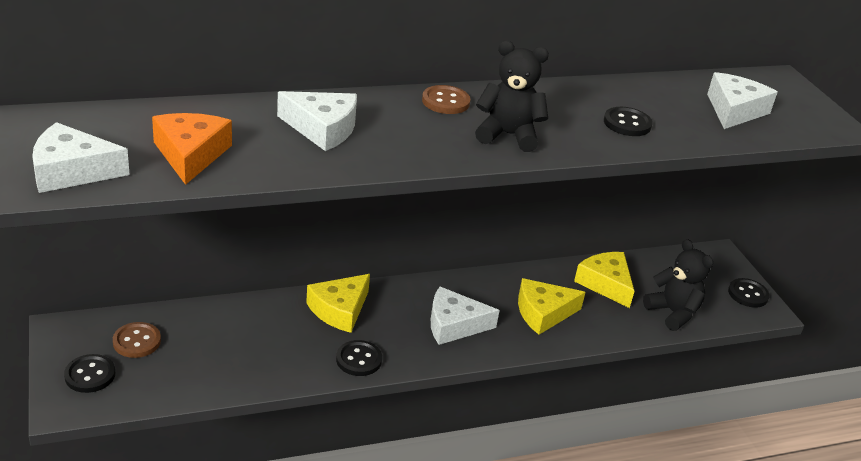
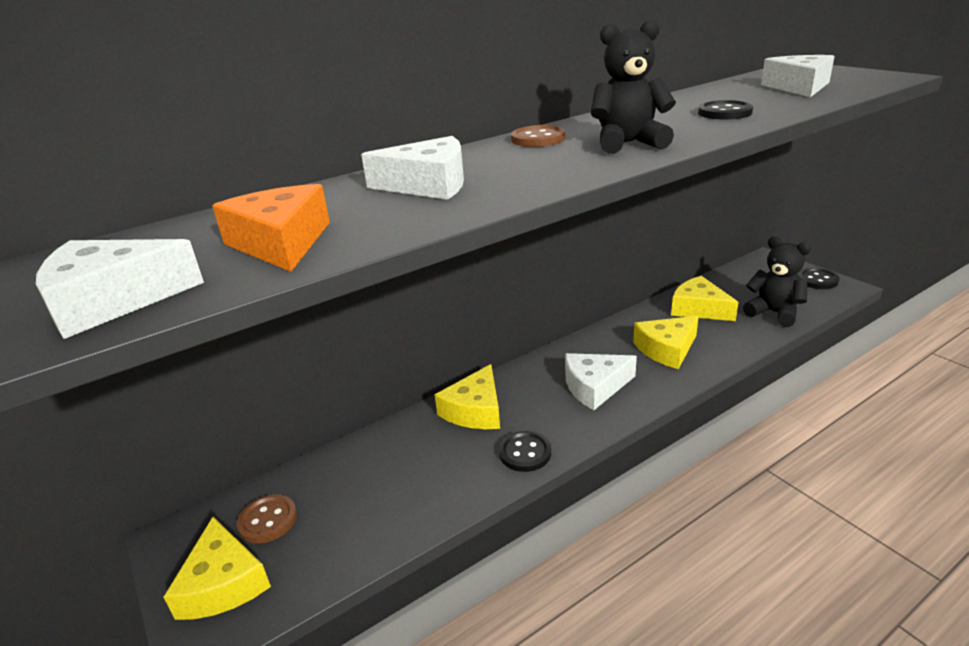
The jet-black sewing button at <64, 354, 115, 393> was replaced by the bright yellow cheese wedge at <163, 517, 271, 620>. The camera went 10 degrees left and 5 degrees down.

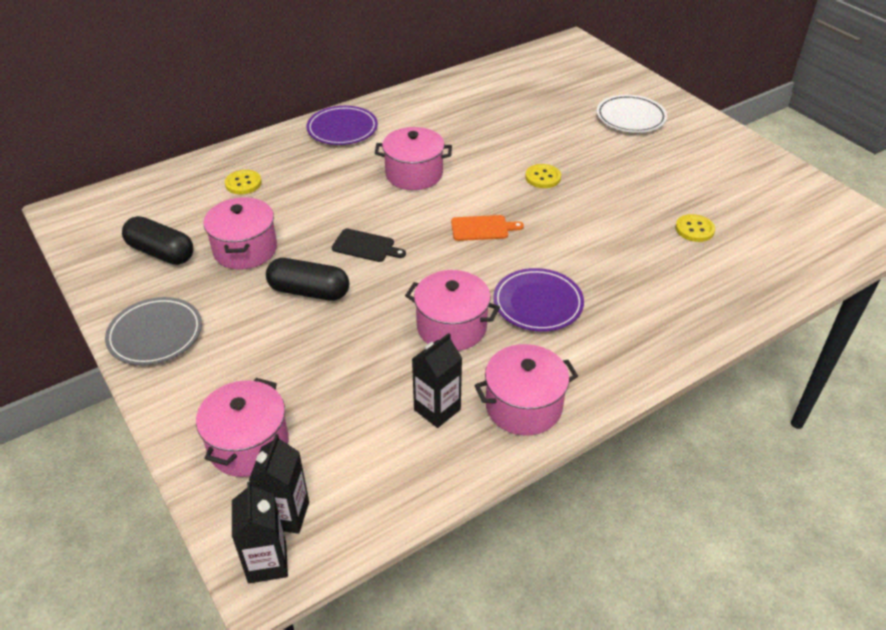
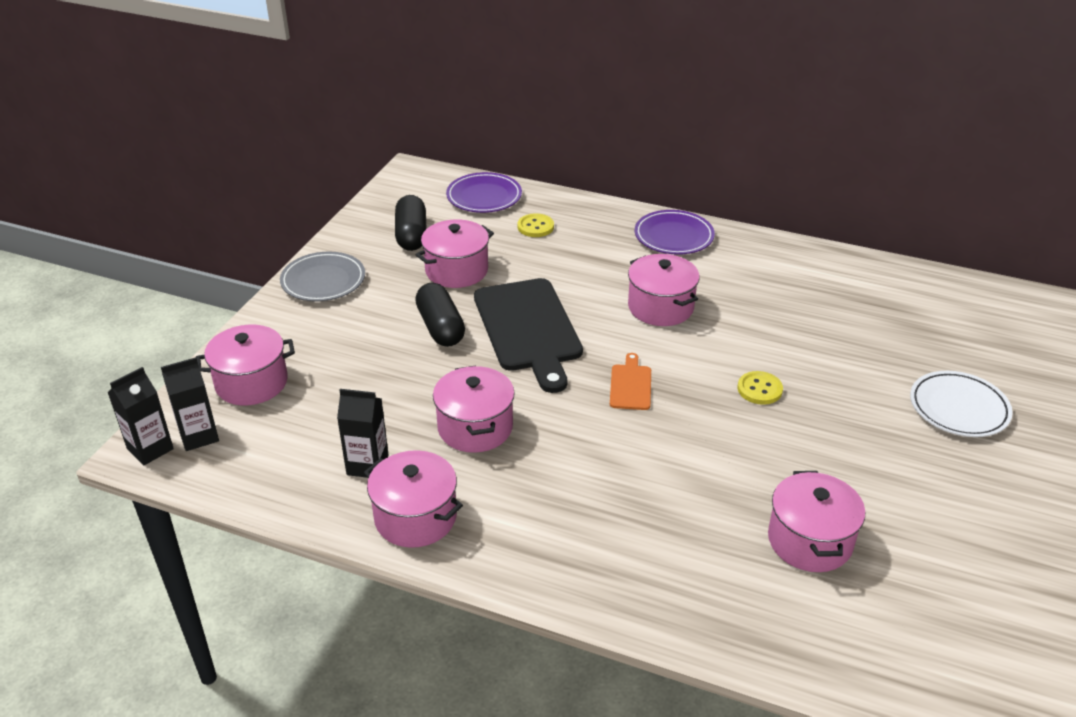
The jet-black cutting board at <332, 229, 406, 262> changed to 2.20 times the size. The orange cutting board at <451, 215, 524, 241> turned 135 degrees counterclockwise. The royal purple plate moved from <493, 268, 584, 332> to <446, 172, 522, 213>. The bright yellow sewing button at <675, 214, 715, 242> was replaced by the rose-pink cooking pot at <768, 471, 865, 572>. The camera went 55 degrees right and 5 degrees down.

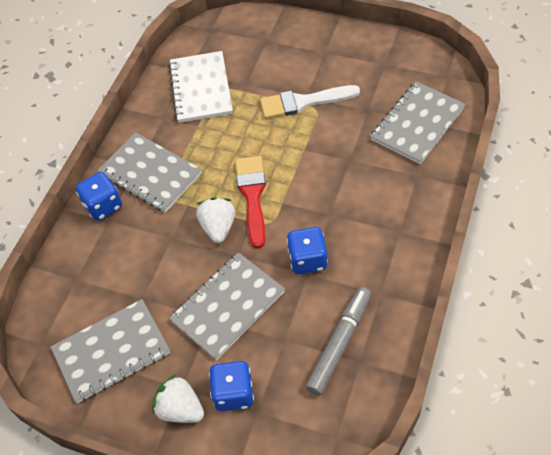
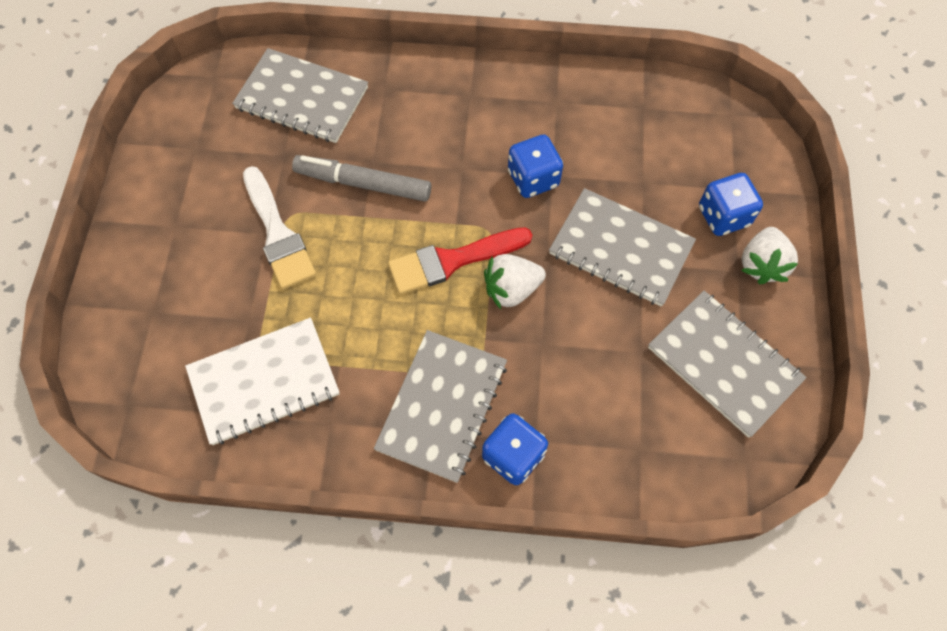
The grey marker moved from <306, 287, 371, 396> to <292, 155, 431, 202>. The camera went 110 degrees left and 10 degrees up.

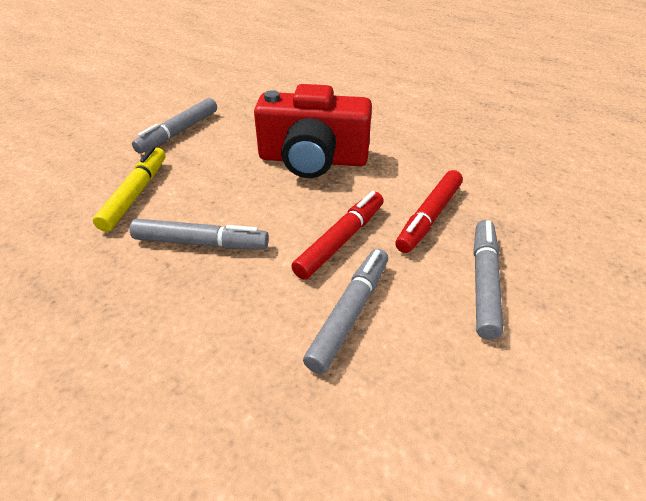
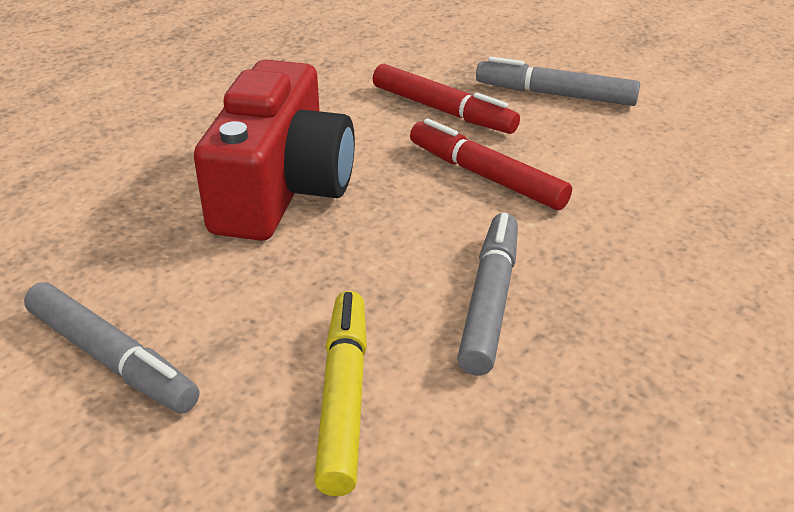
The bright yellow marker at <93, 147, 166, 232> turned 75 degrees clockwise. The grey marker at <303, 249, 388, 374> disappeared. The camera went 85 degrees left and 5 degrees down.

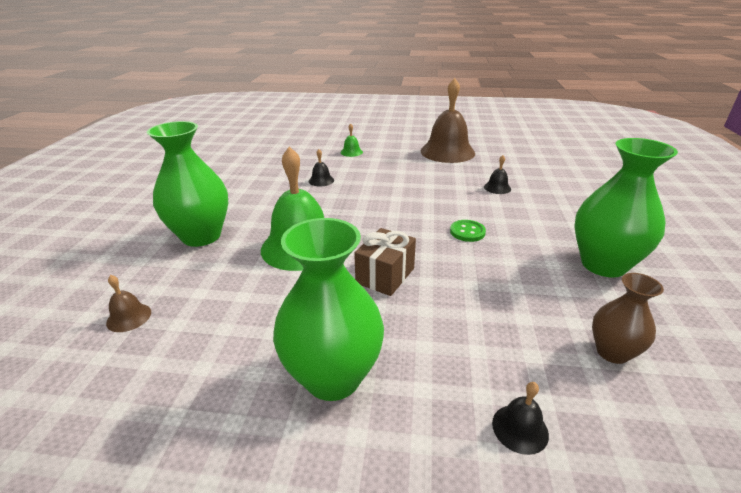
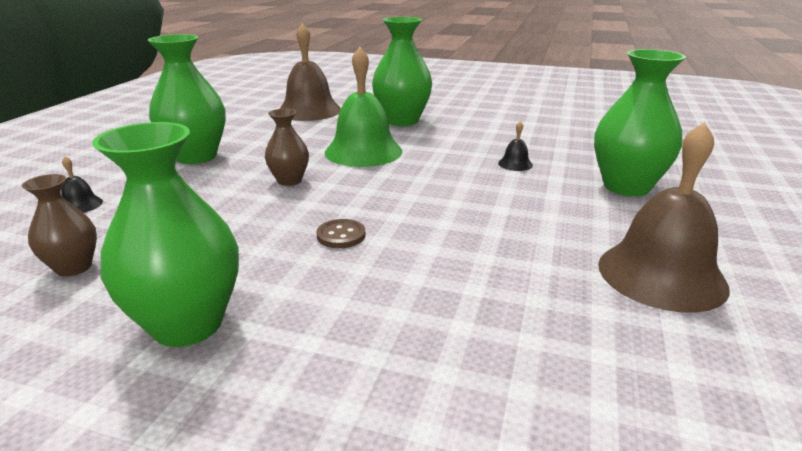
The brown bell at <106, 275, 151, 332> changed to 2.40 times the size. The emerald bell at <340, 124, 363, 157> was replaced by the emerald vase at <594, 49, 686, 196>. The brown present at <354, 228, 416, 296> was replaced by the brown vase at <265, 109, 309, 186>. The emerald sewing button at <450, 220, 486, 242> became the brown sewing button at <316, 219, 366, 248>. The jet-black bell at <484, 155, 511, 194> disappeared. The camera went 100 degrees right and 5 degrees down.

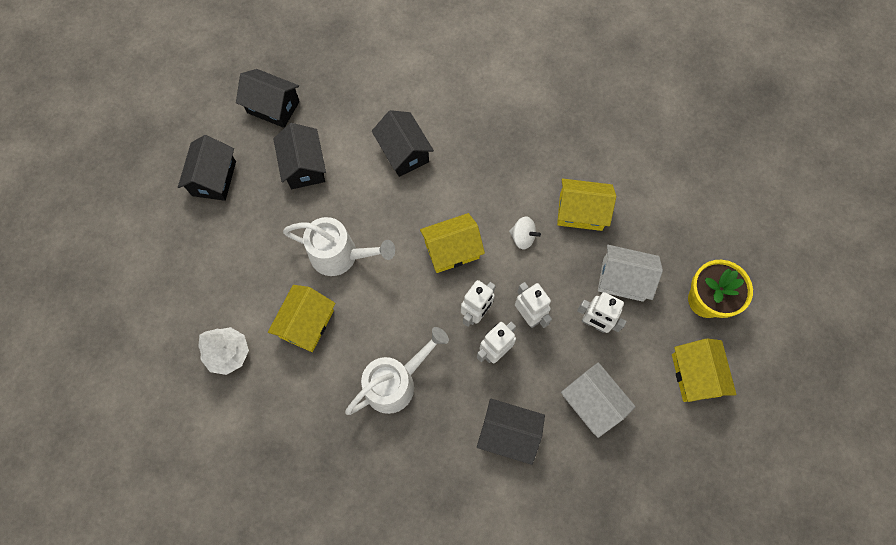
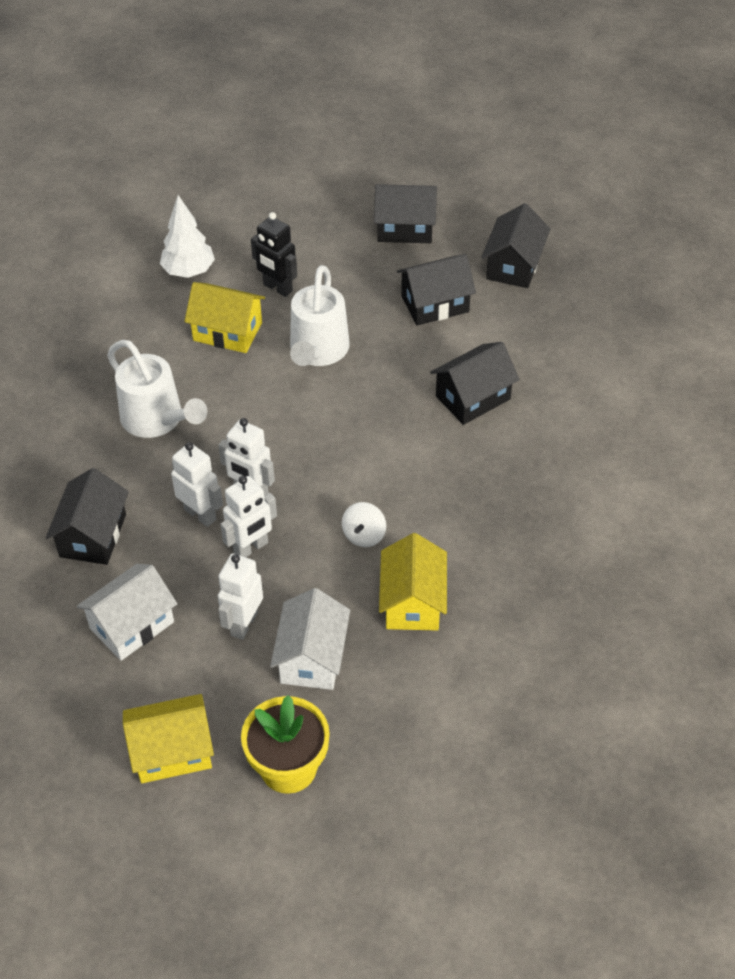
The bright yellow house at <420, 213, 485, 273> disappeared. The jet-black toy robot at <251, 212, 297, 297> appeared. The camera went 85 degrees right and 20 degrees down.

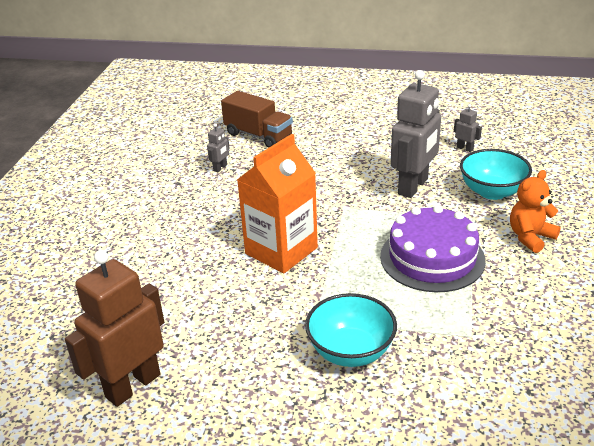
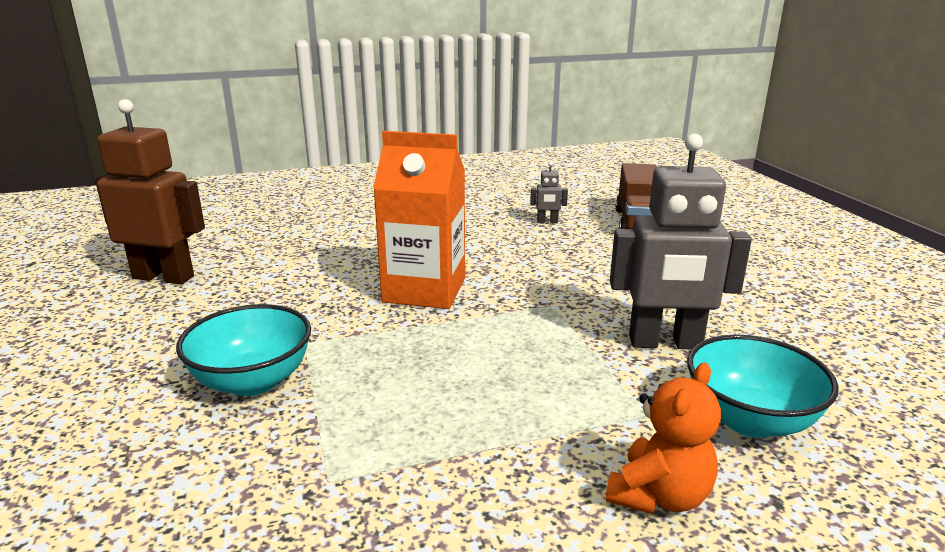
The royal purple cake at <380, 205, 486, 292> disappeared. The grey toy robot at <454, 104, 482, 152> disappeared. The orange stuffed bear at <510, 170, 561, 253> turned 105 degrees clockwise. The camera went 60 degrees right and 10 degrees down.

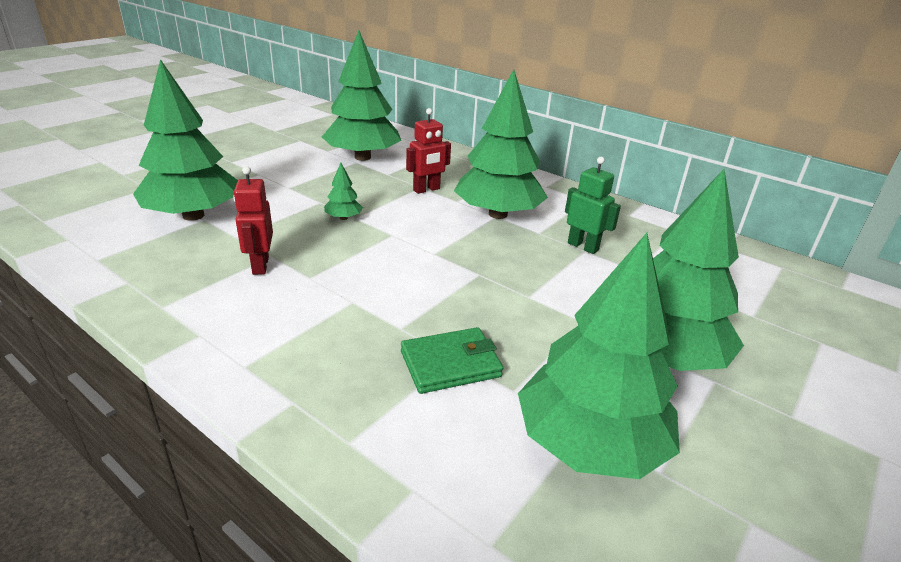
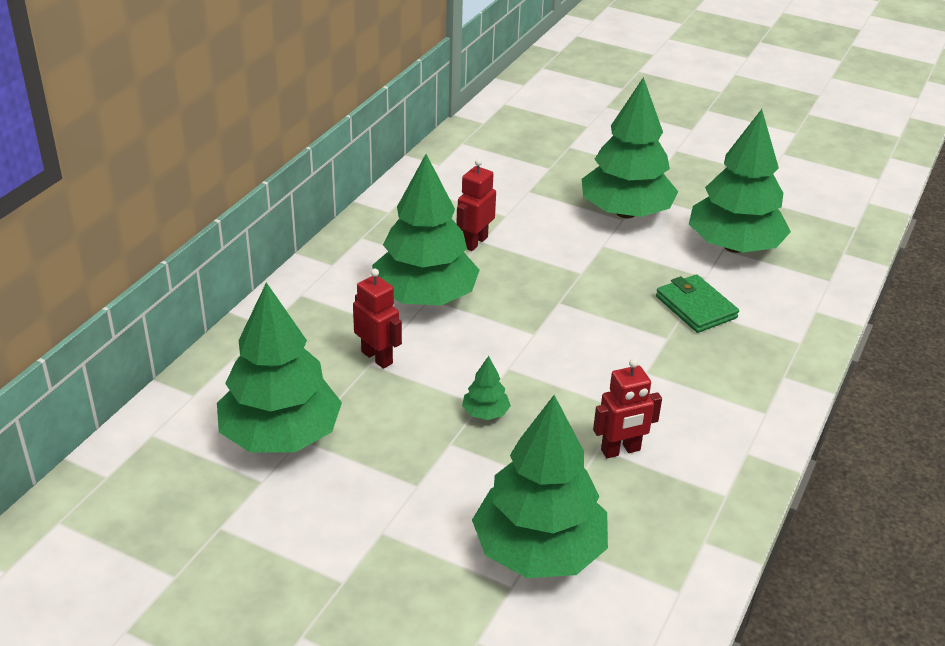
The emerald toy robot at <565, 157, 621, 254> became the scarlet toy robot at <456, 159, 496, 251>. The camera went 100 degrees left and 5 degrees up.

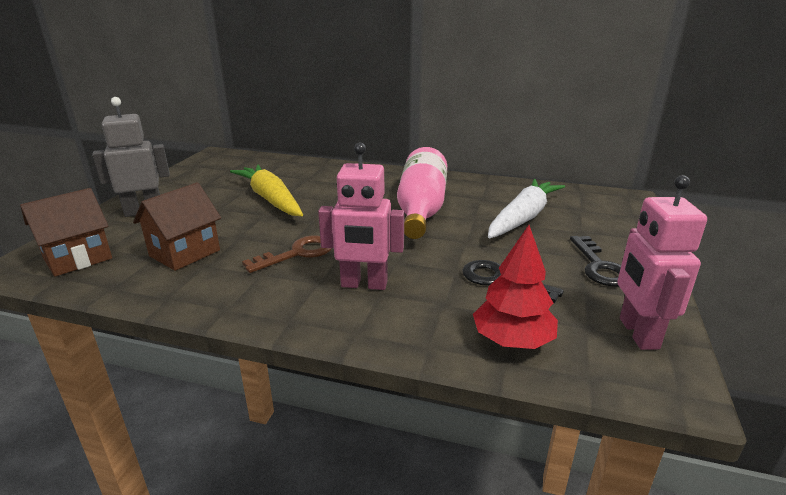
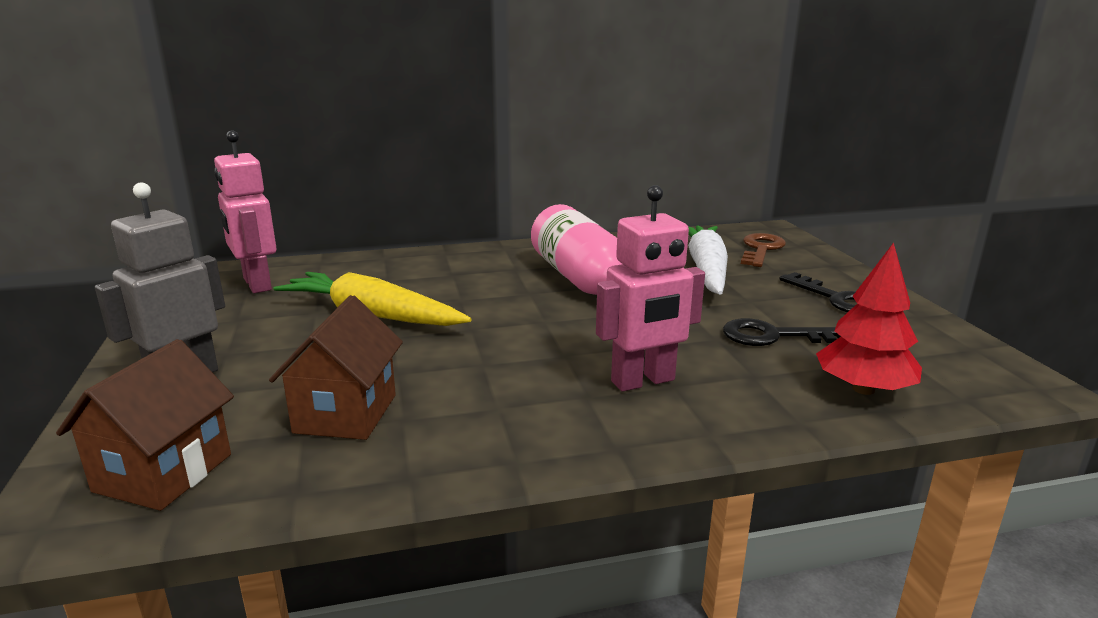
The brown key moved from <242, 236, 332, 273> to <741, 233, 786, 267>. The rose-pink toy robot moved from <617, 175, 707, 350> to <214, 130, 277, 293>. The camera went 30 degrees left and 5 degrees down.

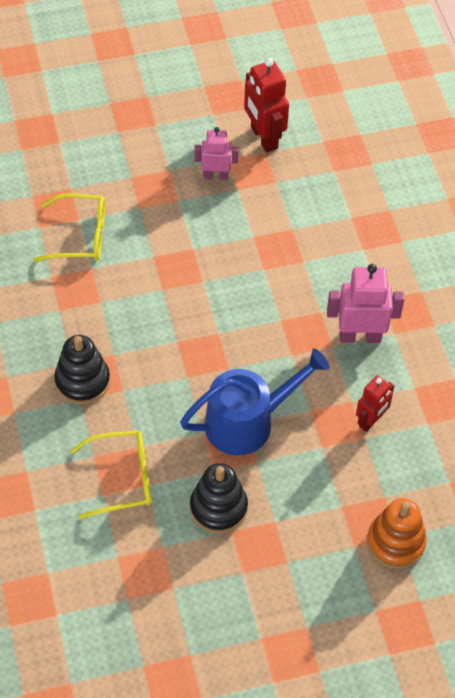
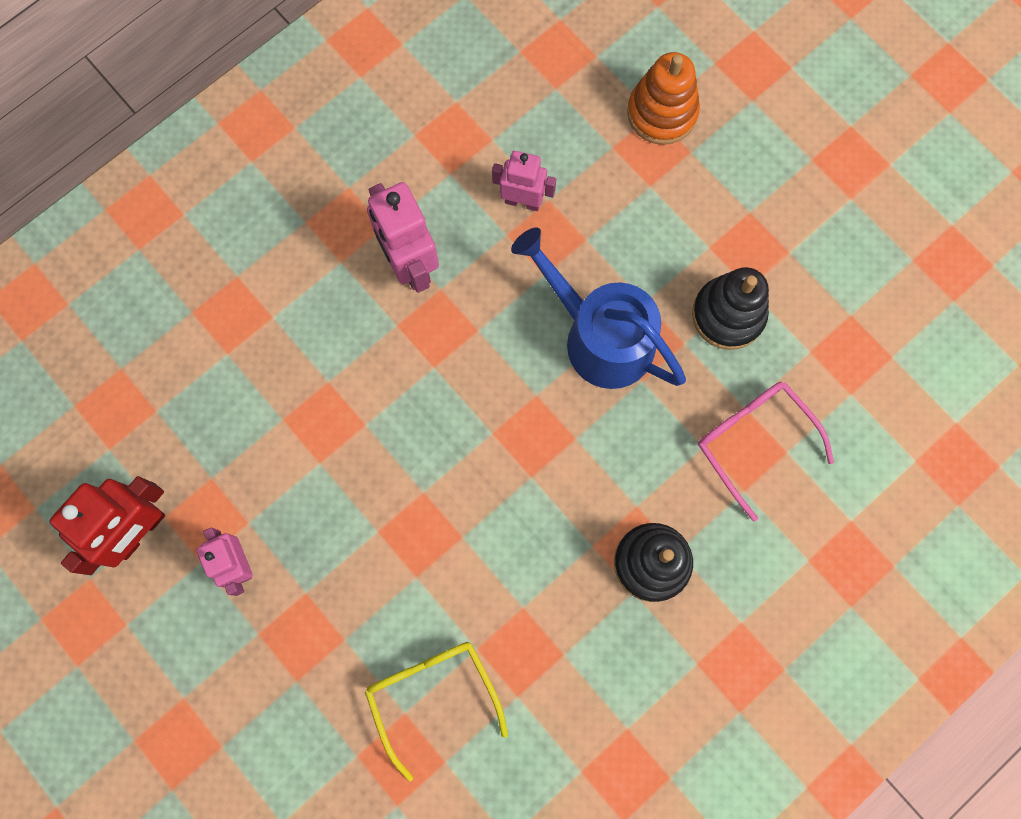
The bright yellow glasses at <71, 430, 151, 519> became the rose-pink glasses at <698, 382, 834, 521>. The scarlet toy robot at <356, 375, 394, 432> became the rose-pink toy robot at <492, 151, 556, 211>. The camera went 115 degrees left and 20 degrees up.

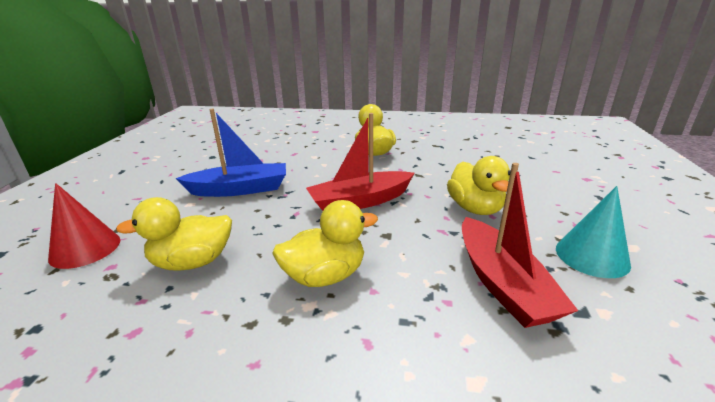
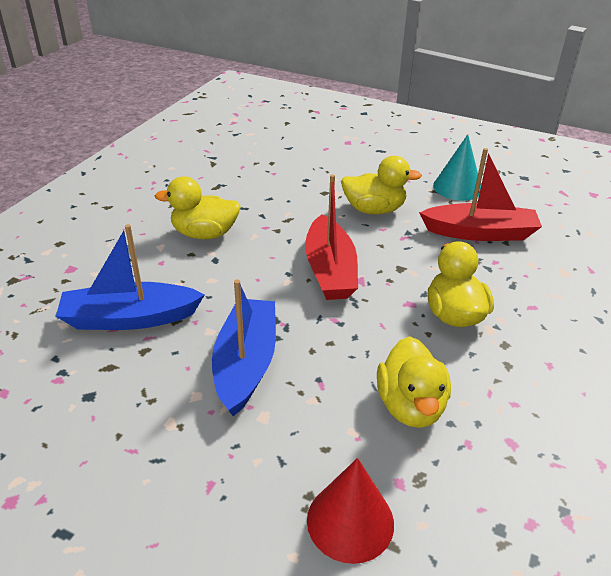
The blue boat at <56, 224, 205, 330> appeared. The camera went 75 degrees left and 10 degrees up.

